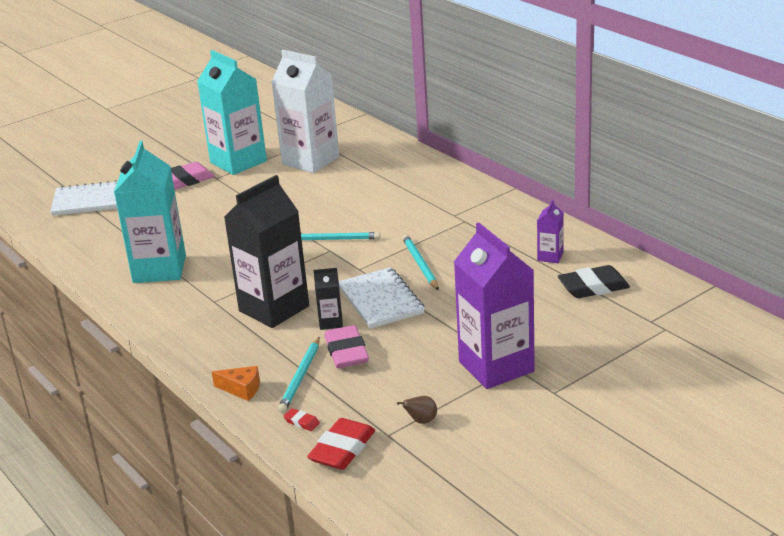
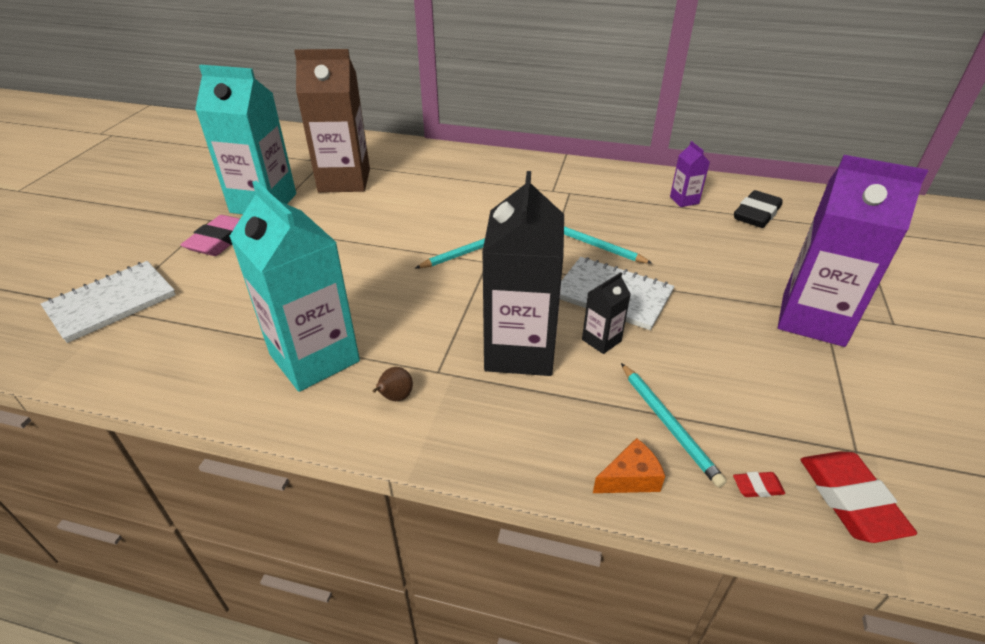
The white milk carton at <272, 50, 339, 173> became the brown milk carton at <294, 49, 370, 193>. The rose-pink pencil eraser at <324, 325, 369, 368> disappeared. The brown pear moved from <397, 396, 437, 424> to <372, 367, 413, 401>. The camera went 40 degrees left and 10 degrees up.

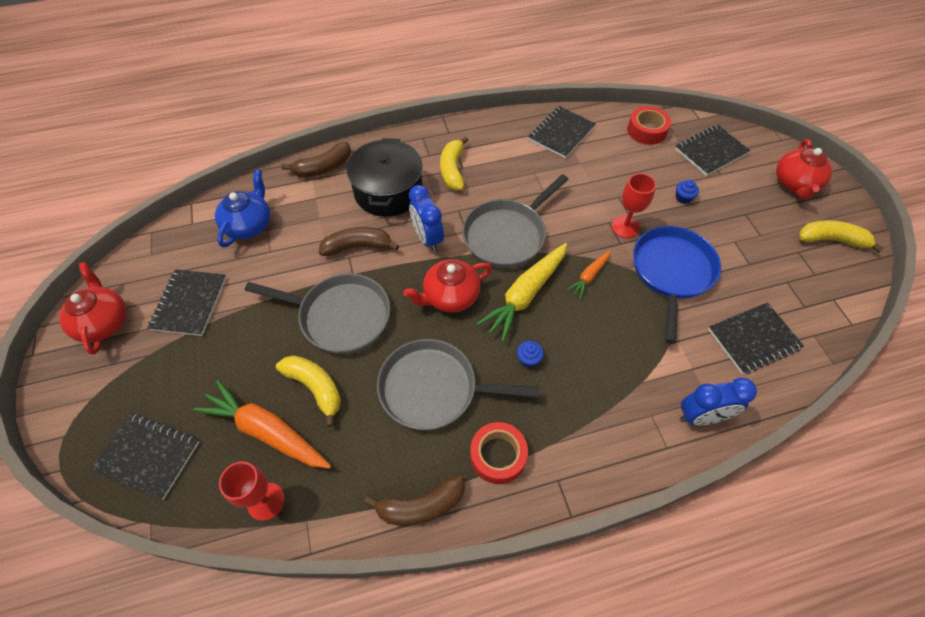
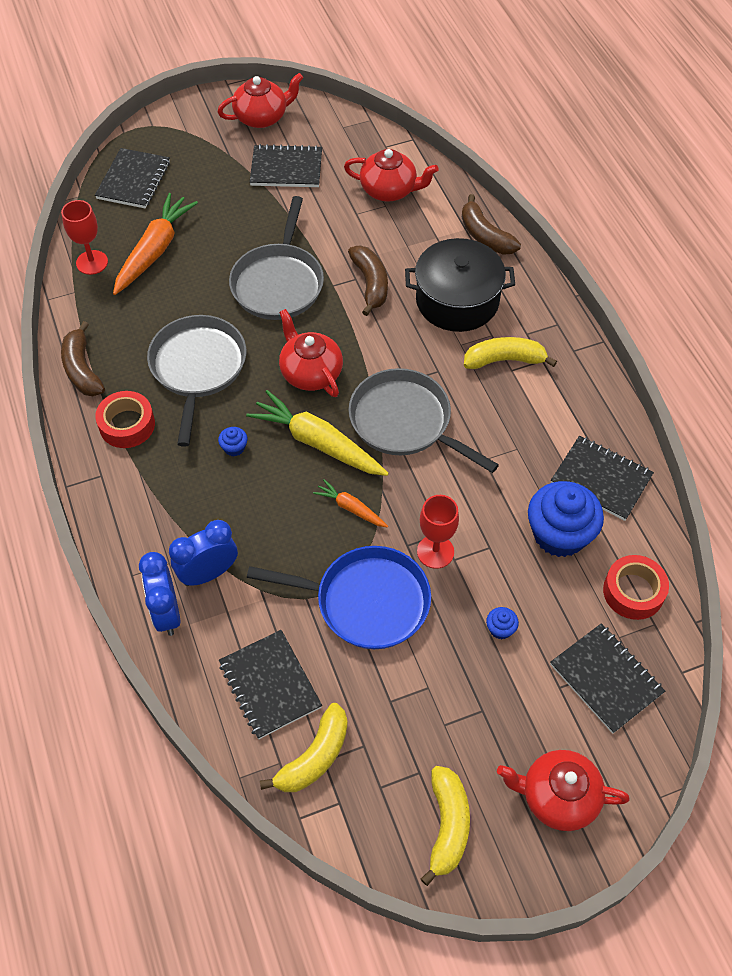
The blue tea pot at <215, 169, 270, 248> became the scarlet tea pot at <344, 149, 439, 202>. The bright yellow banana fruit moved from <276, 355, 341, 427> to <260, 703, 348, 792>. The blue alarm clock moved from <409, 185, 444, 252> to <169, 520, 238, 586>. The blue muffin at <528, 481, 604, 557> appeared. The camera went 85 degrees right and 0 degrees up.

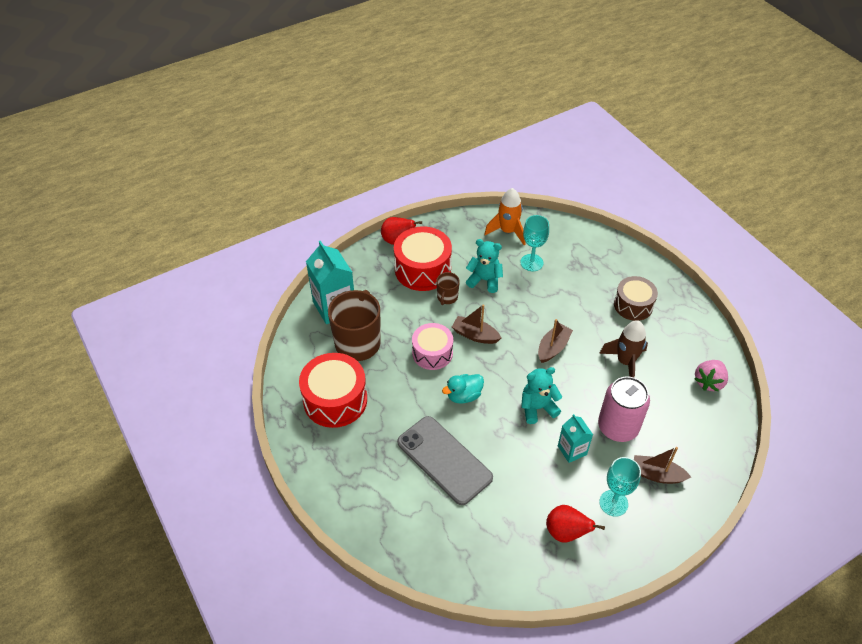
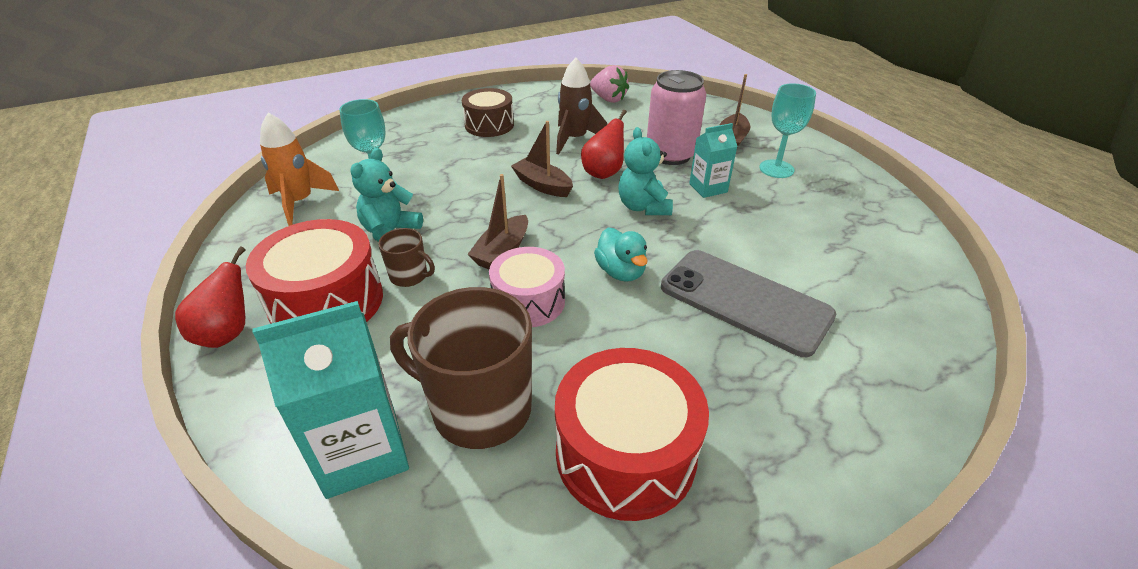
The grey smartphone at <397, 416, 493, 505> turned 75 degrees clockwise. The scarlet pear moved from <546, 505, 605, 543> to <581, 110, 627, 179>. The camera went 85 degrees left and 10 degrees down.

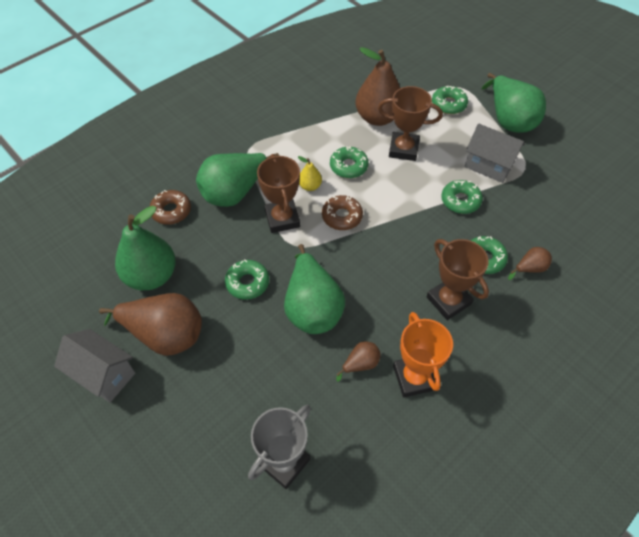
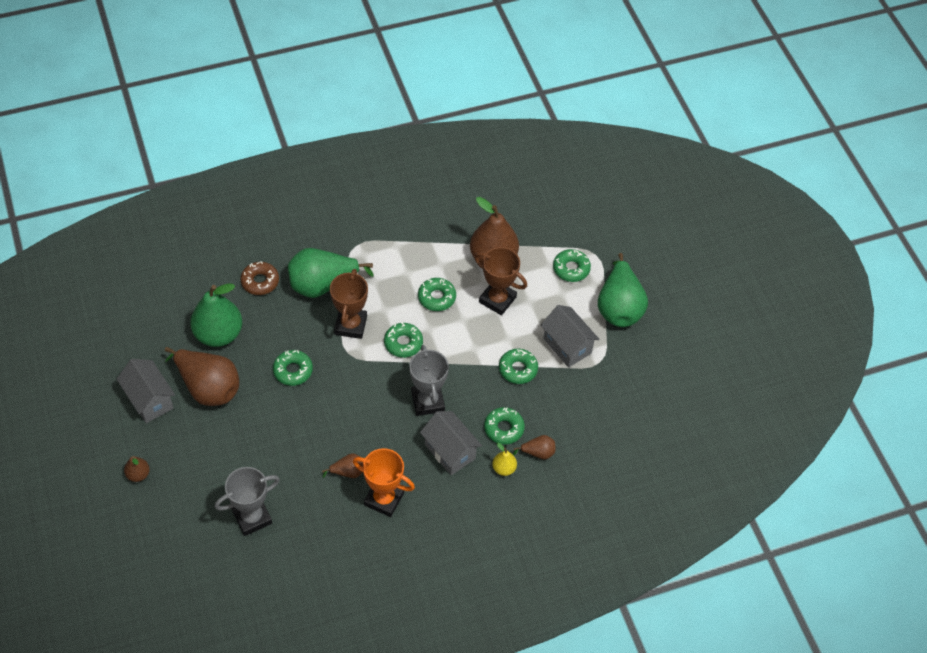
The emerald pear at <284, 244, 345, 334> disappeared. The bright yellow pear moved from <298, 156, 322, 191> to <492, 442, 517, 476>. The brown doughnut at <322, 195, 363, 230> became the emerald doughnut at <384, 322, 423, 358>. The orange award cup at <393, 312, 453, 397> turned 75 degrees counterclockwise. The brown award cup at <427, 239, 489, 320> was replaced by the grey house at <420, 411, 482, 475>. The brown pear at <124, 456, 150, 482> appeared. The grey award cup at <409, 345, 449, 416> appeared. The camera went 20 degrees right and 0 degrees up.

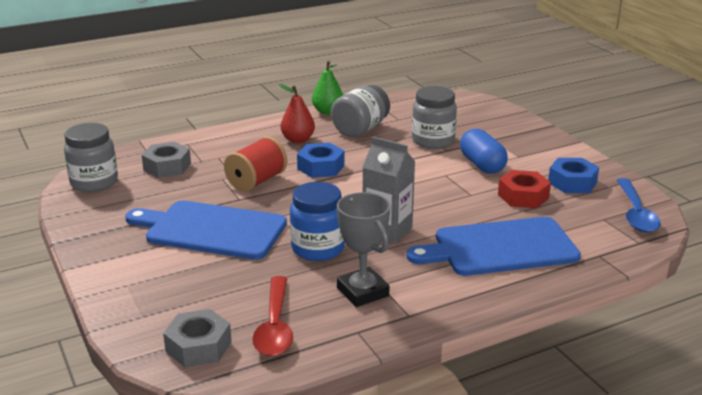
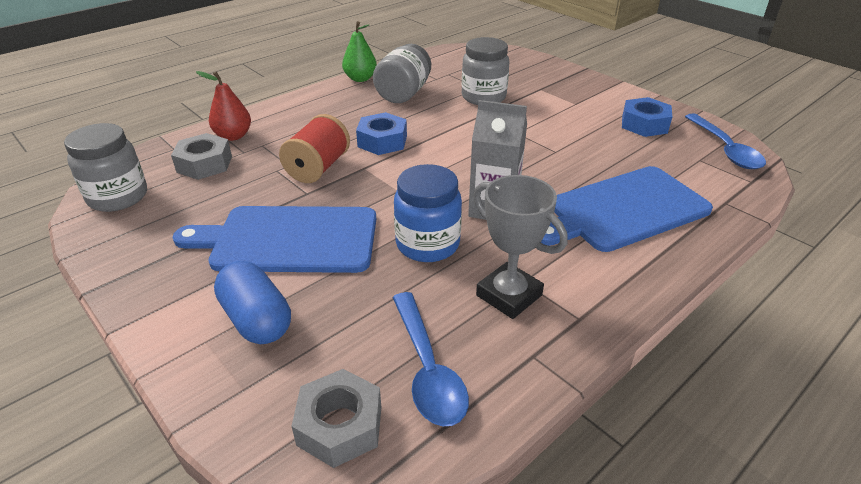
The scarlet teaspoon at <252, 276, 293, 356> became the blue teaspoon at <392, 292, 469, 426>. The scarlet pear moved from <279, 84, 315, 143> to <196, 71, 251, 141>. The blue capsule moved from <460, 129, 508, 174> to <214, 261, 291, 344>. The scarlet hex nut at <498, 170, 551, 208> disappeared. The camera went 15 degrees left and 10 degrees up.

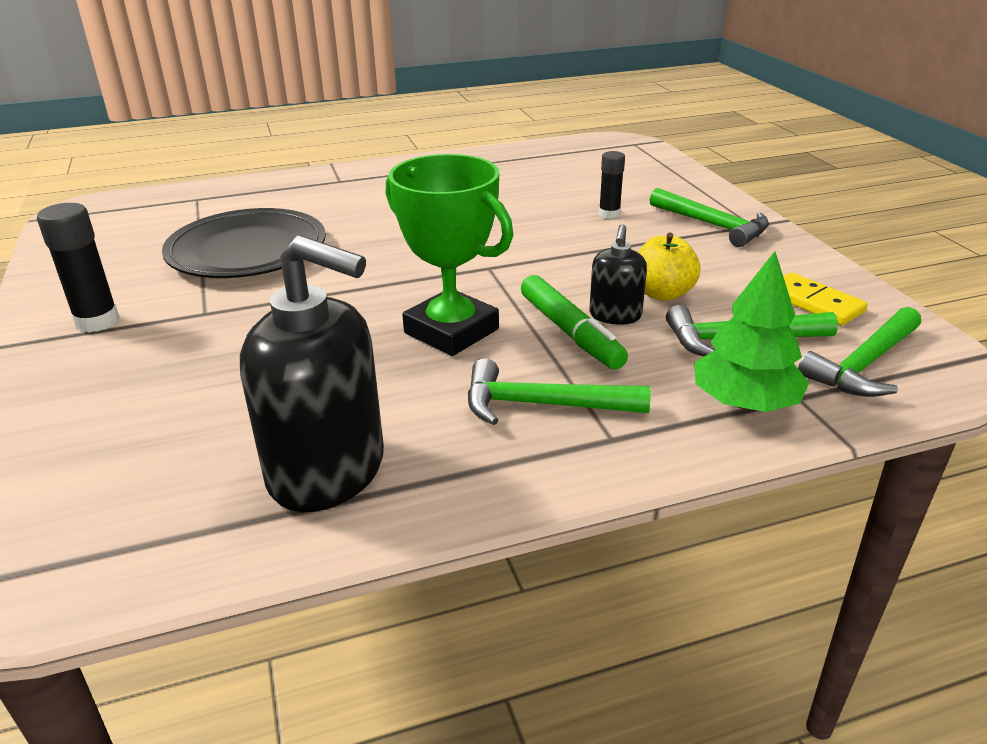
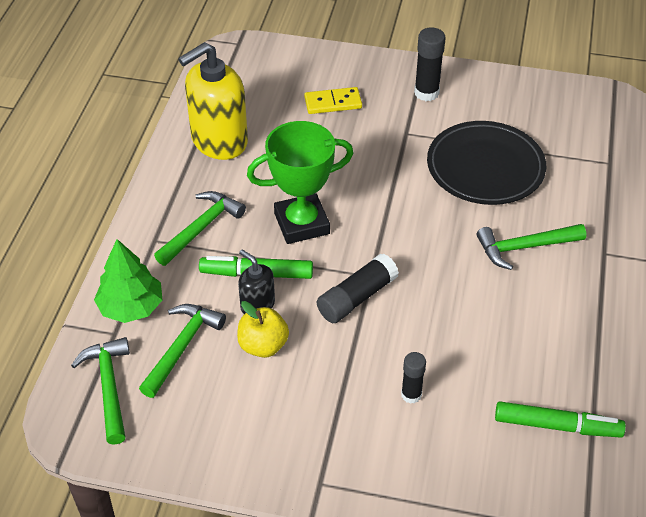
The jet-black pump bottle at <240, 235, 384, 512> became the bright yellow pump bottle at <178, 42, 248, 160>. The emerald carpenter's hammer moved from <650, 188, 769, 247> to <476, 224, 586, 270>. The bright yellow domino moved from <783, 272, 868, 325> to <304, 87, 362, 114>. The jet-black glue stick at <317, 254, 399, 323> appeared. The emerald marker at <495, 402, 626, 438> appeared. The camera went 120 degrees right and 15 degrees up.

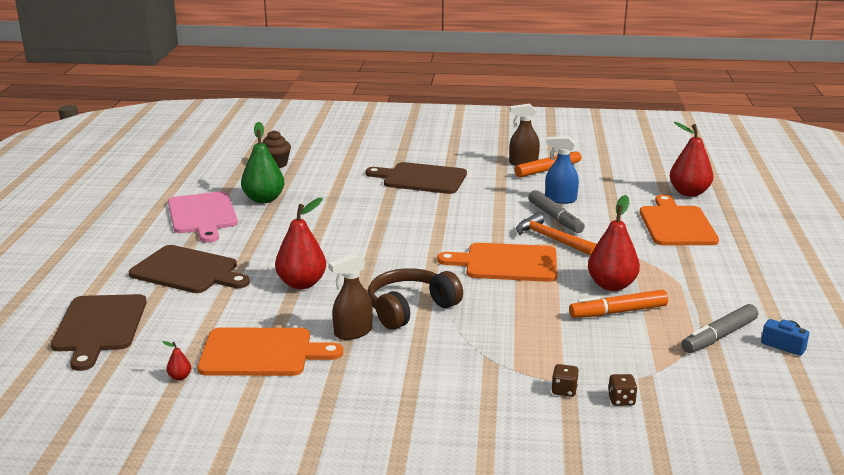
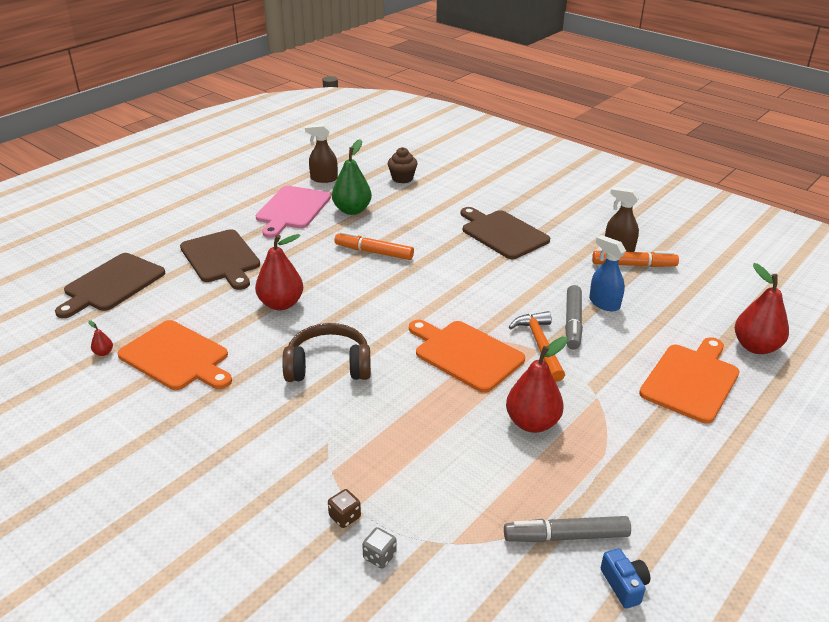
The brown spray cleaner moved from <329, 253, 372, 340> to <305, 124, 338, 183>. The orange marker moved from <569, 290, 668, 318> to <335, 231, 414, 260>. The brown game die at <608, 374, 638, 406> became the grey game die at <362, 527, 397, 568>. The camera went 35 degrees right and 10 degrees up.

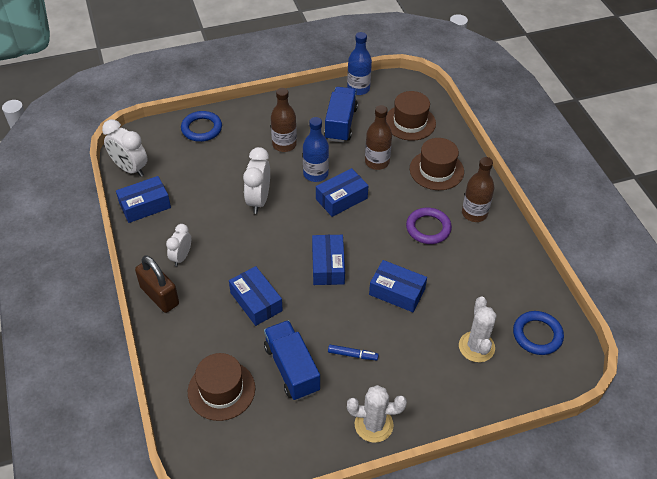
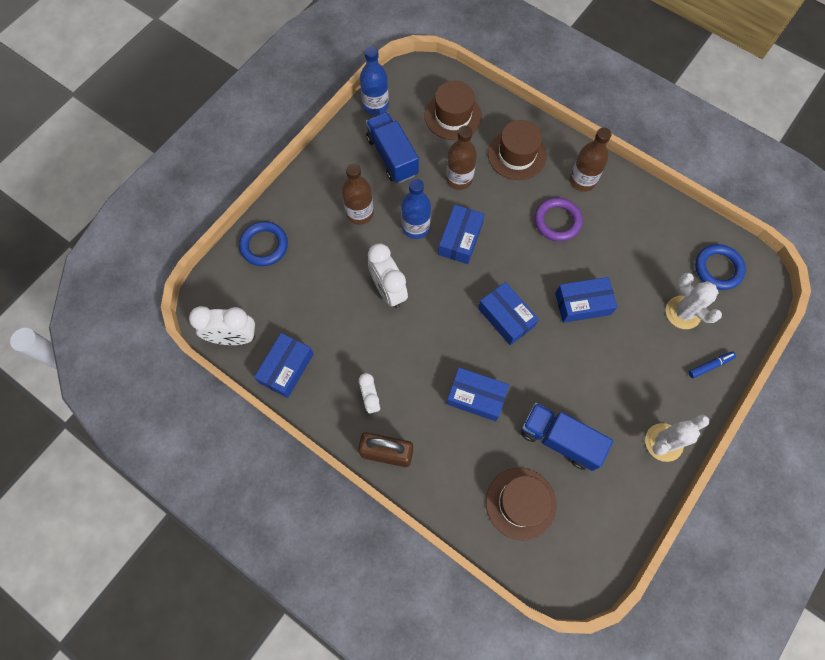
The blue marker moved from <328, 345, 379, 360> to <688, 351, 736, 378>. The camera went 35 degrees left and 20 degrees up.

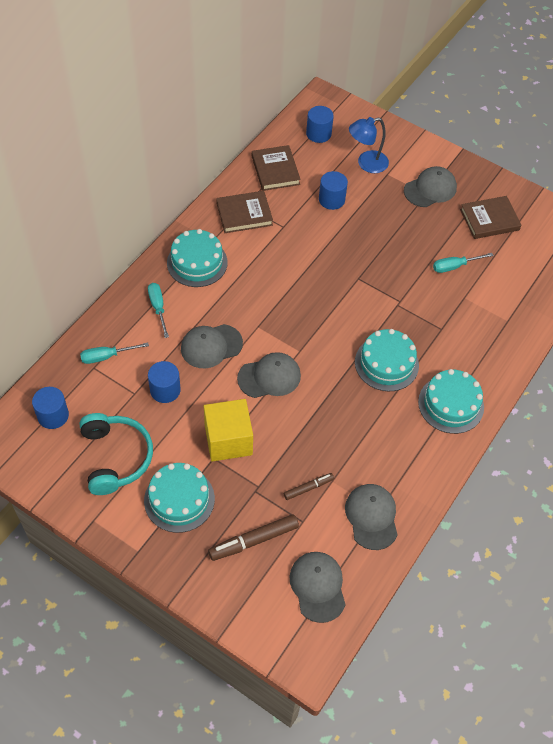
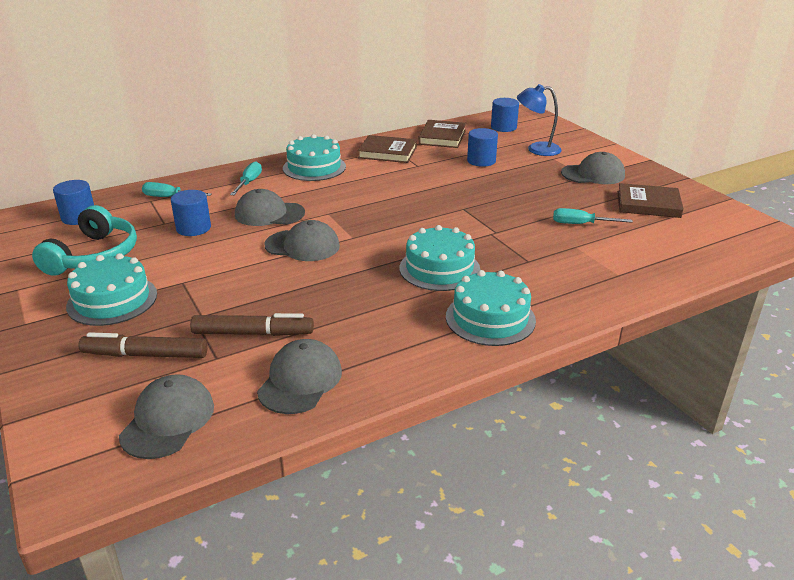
The bright yellow cube at <204, 399, 253, 462> disappeared. The brown marker at <284, 473, 334, 500> changed to 1.69 times the size. The camera went 30 degrees right and 25 degrees down.

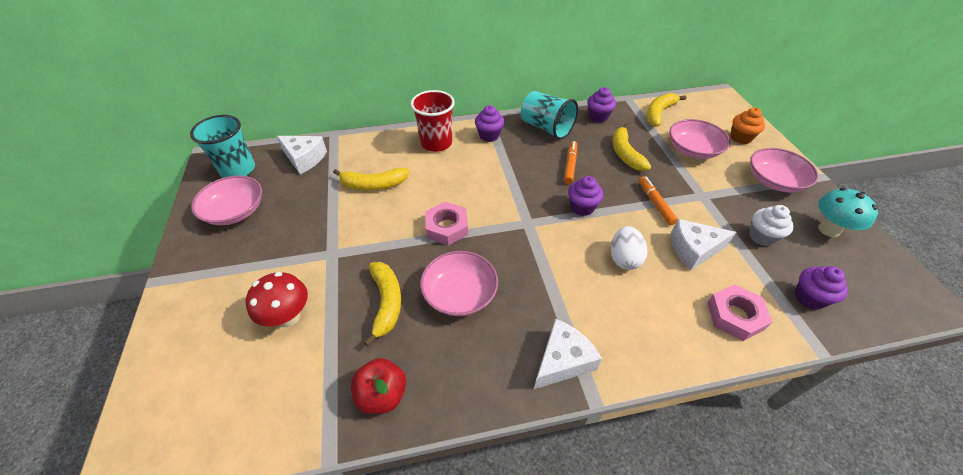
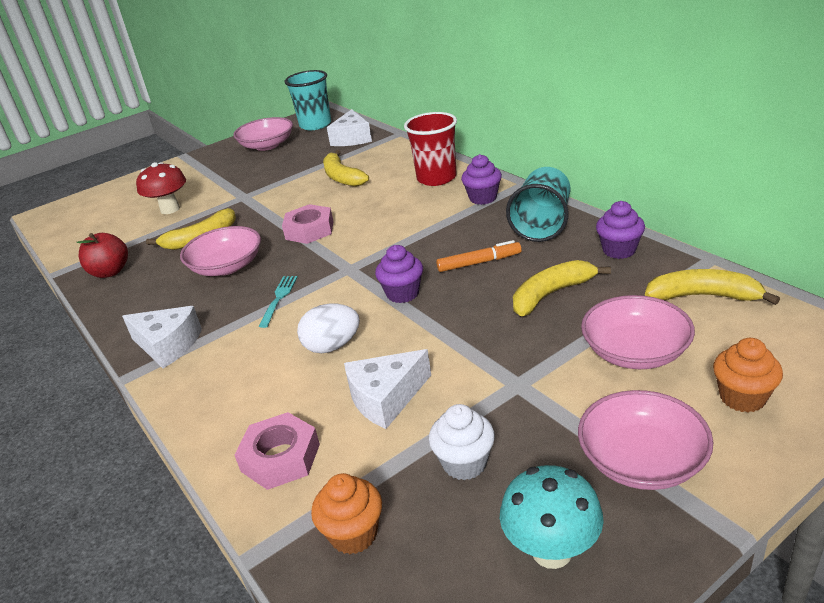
The orange marker at <639, 176, 678, 225> disappeared. The white cheese wedge at <671, 219, 736, 270> turned 90 degrees counterclockwise. The royal purple muffin at <794, 266, 848, 310> became the orange muffin at <311, 473, 382, 554>. The turquoise dinner fork at <259, 276, 298, 328> appeared. The camera went 70 degrees right and 15 degrees down.

